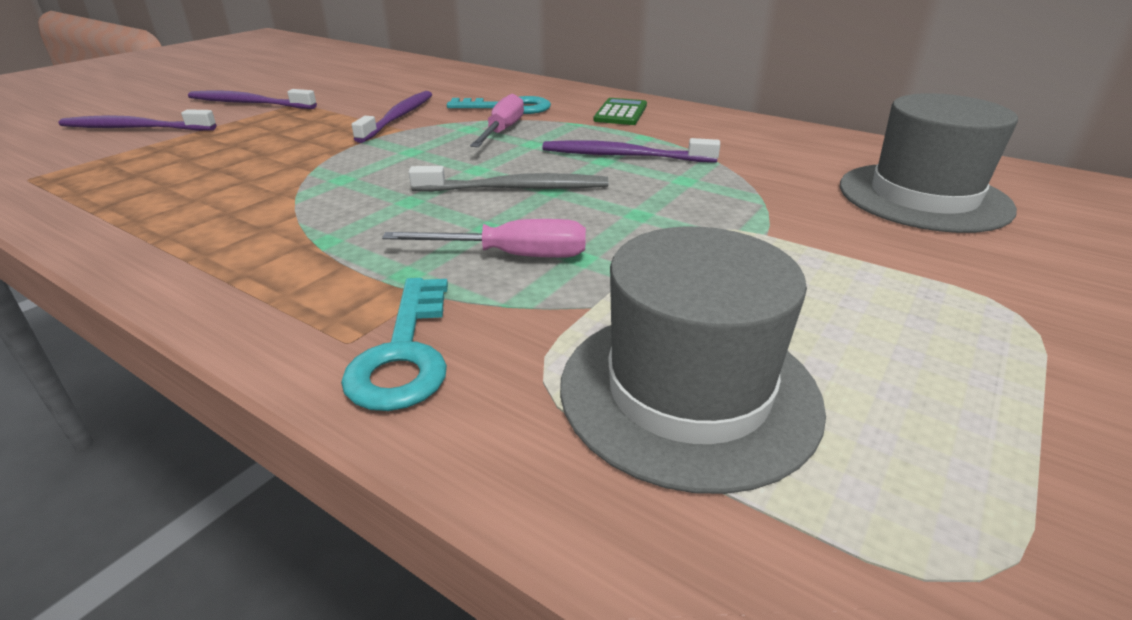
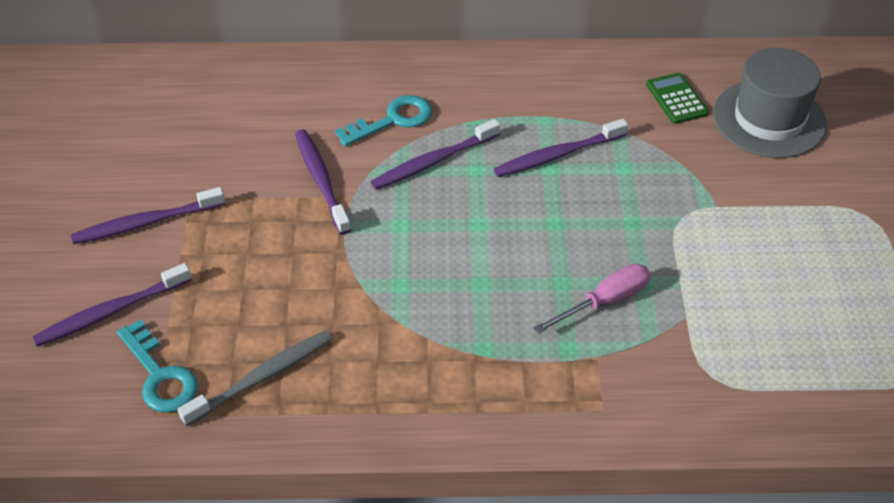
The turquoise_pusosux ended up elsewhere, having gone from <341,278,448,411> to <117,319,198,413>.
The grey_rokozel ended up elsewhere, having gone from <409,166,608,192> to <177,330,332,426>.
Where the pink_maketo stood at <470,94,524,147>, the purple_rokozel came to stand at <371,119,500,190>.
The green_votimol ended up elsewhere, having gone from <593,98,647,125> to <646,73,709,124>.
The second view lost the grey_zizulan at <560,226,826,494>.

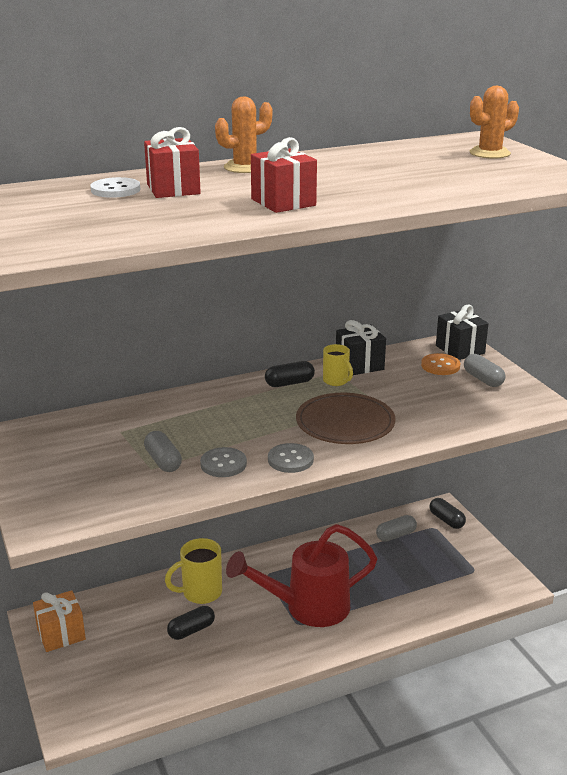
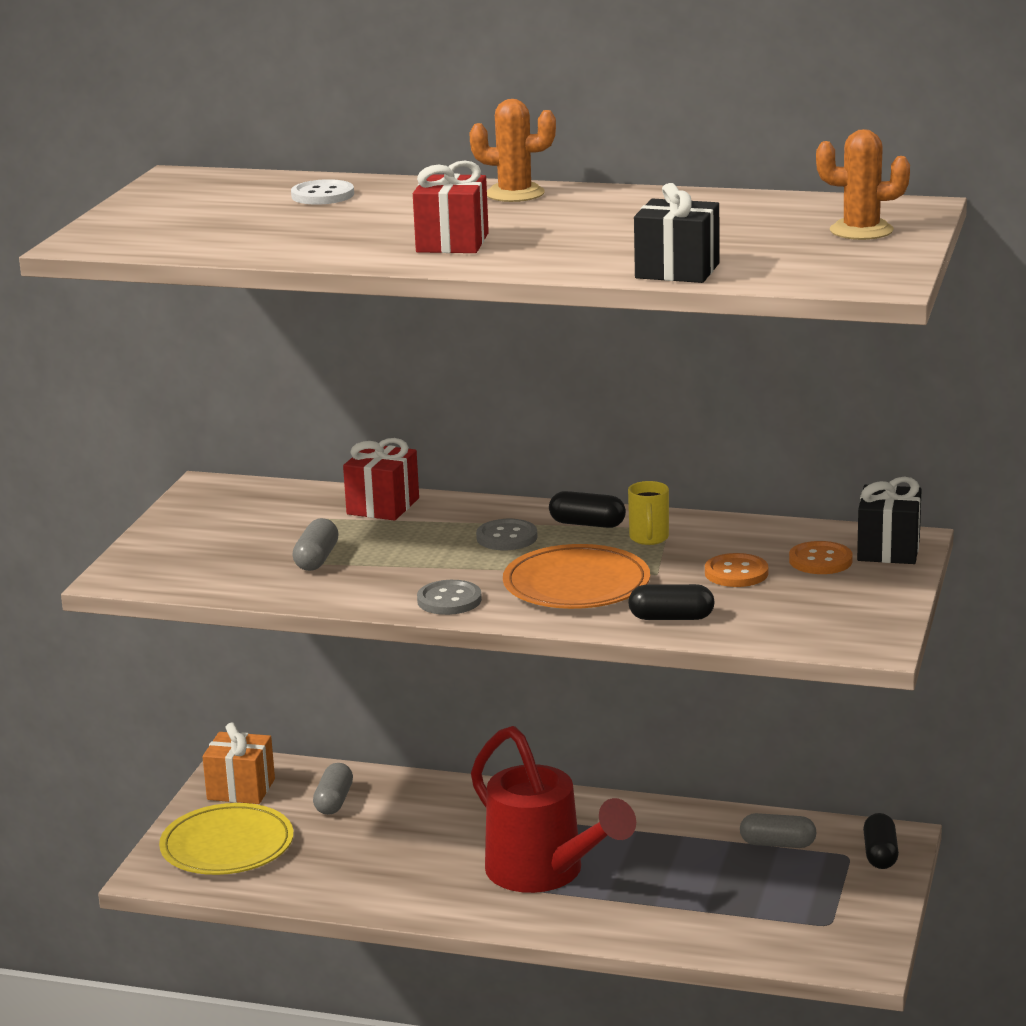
The second view gained the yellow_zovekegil at <159,803,294,875>.
The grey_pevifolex ended up elsewhere, having gone from <464,354,505,387> to <313,763,353,815>.
The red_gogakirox ended up elsewhere, having gone from <144,127,201,198> to <343,438,419,521>.
The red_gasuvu at <226,524,378,627> ended up facing another way, 150 degrees counterclockwise from before.
The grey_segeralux ended up elsewhere, having gone from <200,447,247,477> to <476,519,537,550>.
What was the brown_zovekegil at <296,393,396,444> turned into the orange_zovekegil at <503,544,650,609>.
The black_pevifolex ended up elsewhere, having gone from <167,606,215,640> to <628,584,715,620>.
The black_gogakirox ended up elsewhere, having gone from <336,320,386,375> to <634,183,720,283>.
The second view gained the orange_segeralux at <705,553,768,587>.
The second view lost the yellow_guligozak at <165,538,222,604>.

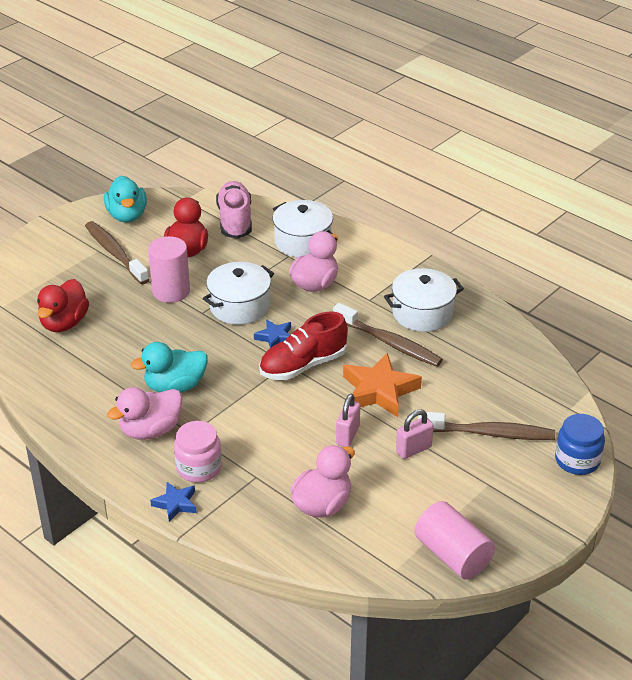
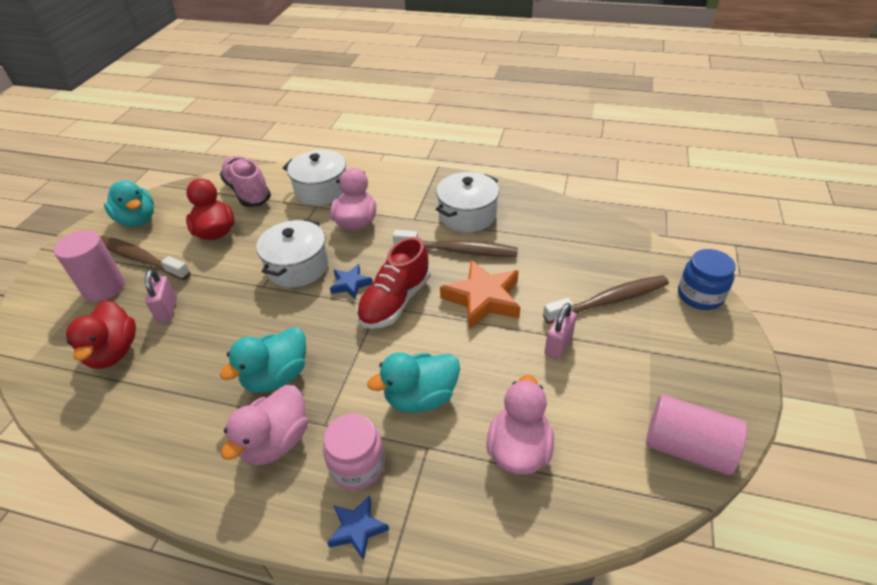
The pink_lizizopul ended up elsewhere, having gone from <148,236,190,303> to <54,230,125,302>.
The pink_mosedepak ended up elsewhere, having gone from <336,394,360,447> to <145,269,177,323>.
The second view gained the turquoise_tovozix at <367,352,460,413>.

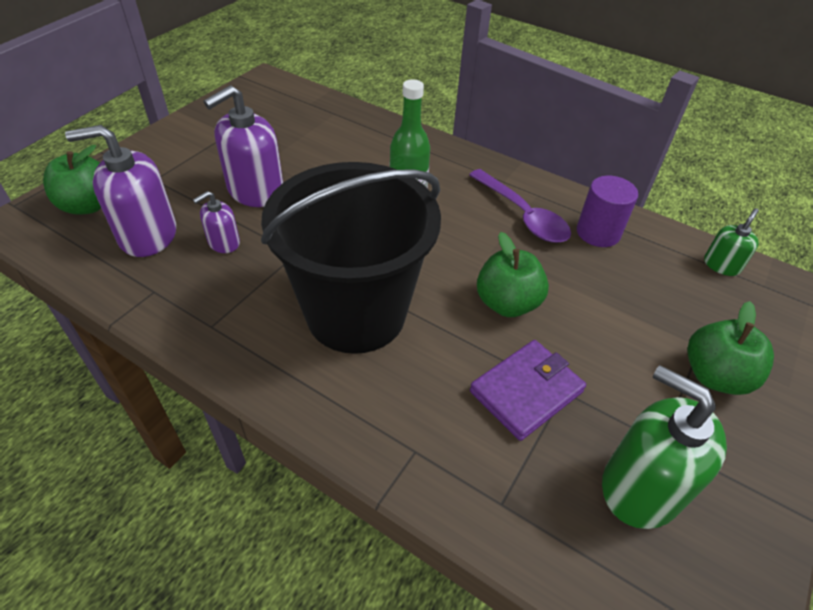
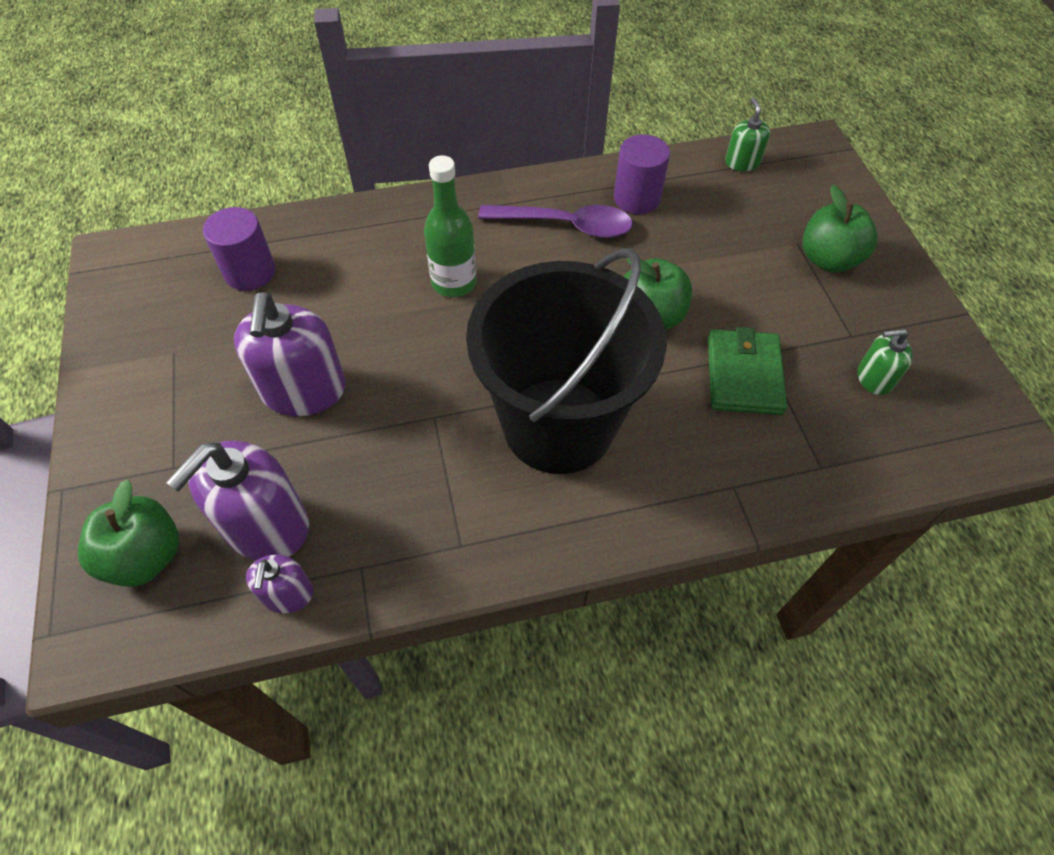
The second view gained the purple_lizizopul at <203,207,276,291>.
The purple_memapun ended up elsewhere, having gone from <193,191,240,253> to <246,554,313,613>.
What was the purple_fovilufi at <470,340,586,441> turned into the green_fovilufi at <708,327,787,415>.
The size of the green_memapun at <602,365,727,529> changed by a factor of 0.52.

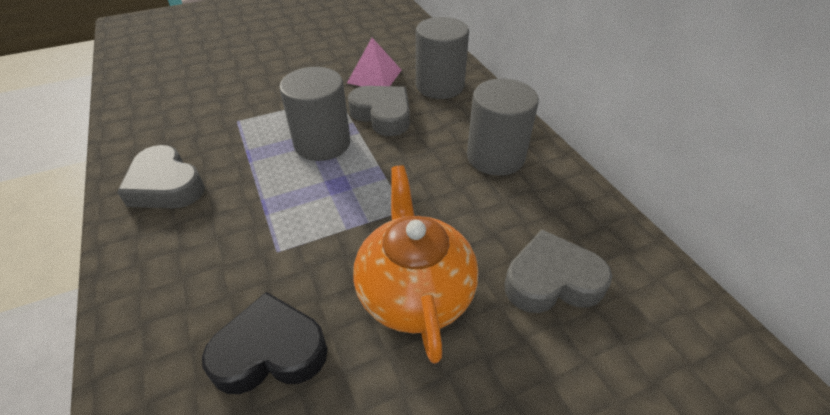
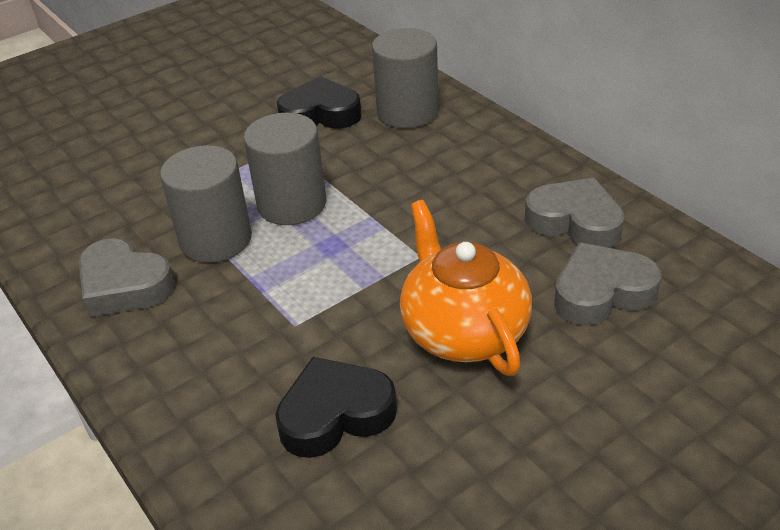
The grey_lizizopul ended up elsewhere, having gone from <467,79,539,176> to <160,145,252,263>.
Where the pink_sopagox stood at <347,38,402,86>, the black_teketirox came to stand at <277,76,362,129>.
The grey_teketirox ended up elsewhere, having gone from <348,86,410,136> to <525,178,625,248>.

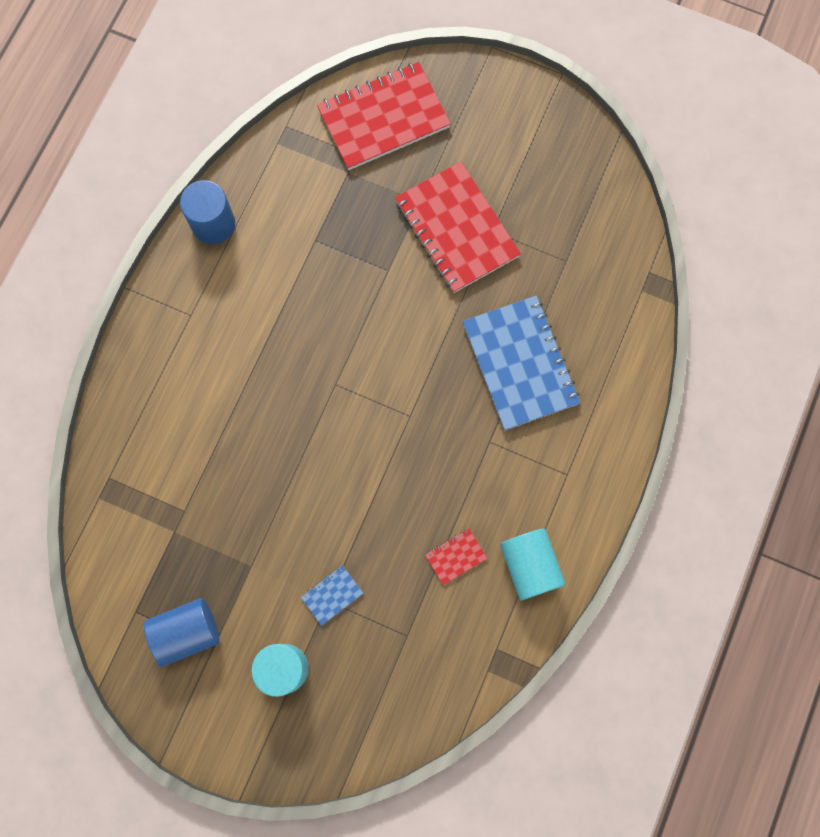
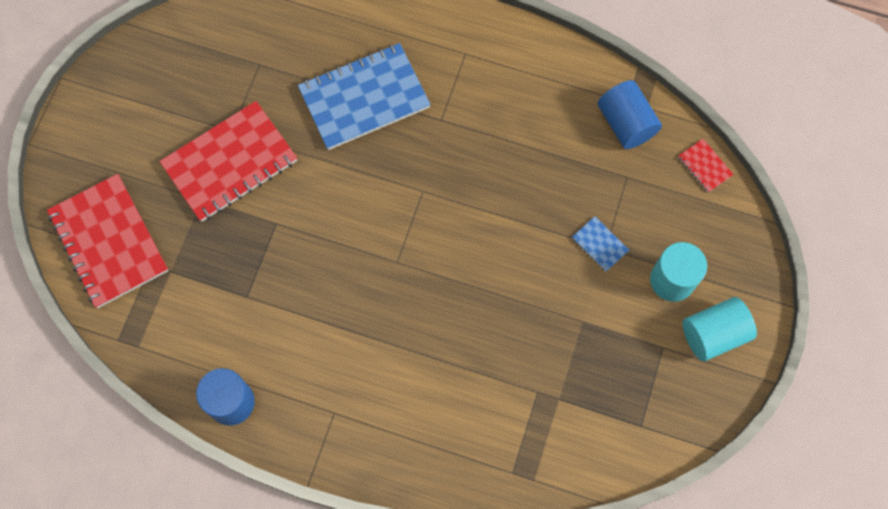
The blue_lizizopul ended up elsewhere, having gone from <144,598,219,667> to <598,80,662,149>.
The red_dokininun ended up elsewhere, having gone from <425,529,487,585> to <678,139,734,192>.
The turquoise_lizizopul ended up elsewhere, having gone from <500,528,566,601> to <683,297,757,361>.

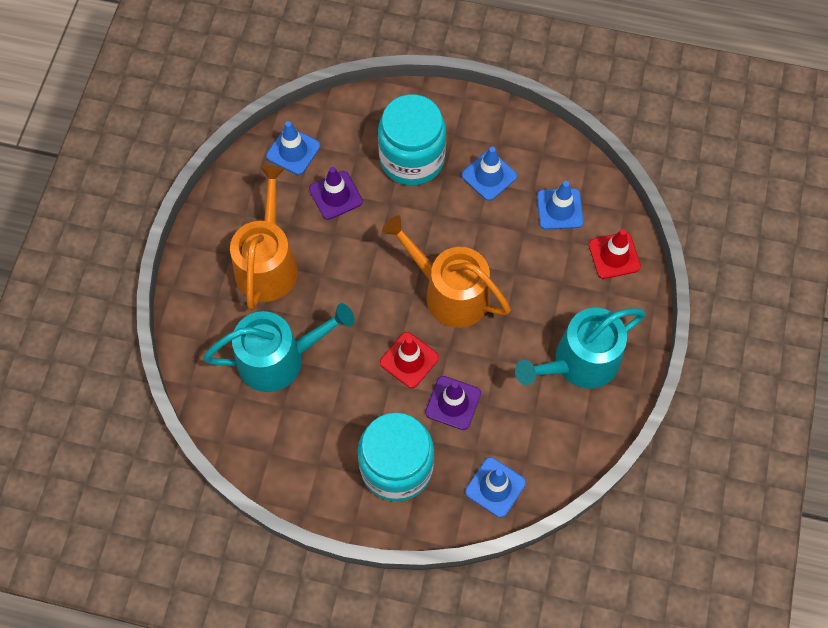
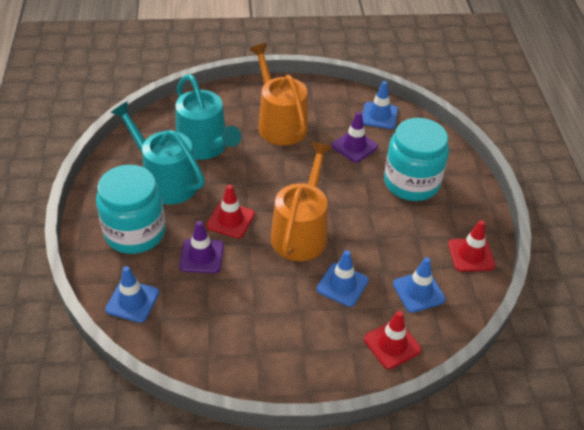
The turquoise_gasuvu ended up elsewhere, having gone from <515,308,646,389> to <111,101,205,205>.
The orange_gasuvu at <230,165,298,310> ended up facing another way, 105 degrees counterclockwise from before.
The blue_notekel ended up elsewhere, having gone from <461,147,517,201> to <317,250,369,307>.
The second view gained the red_notekel at <448,220,495,272>.

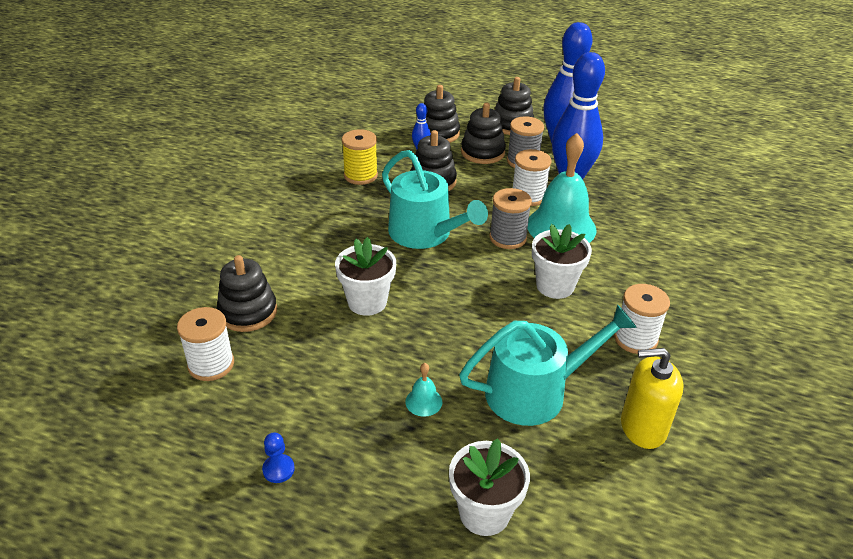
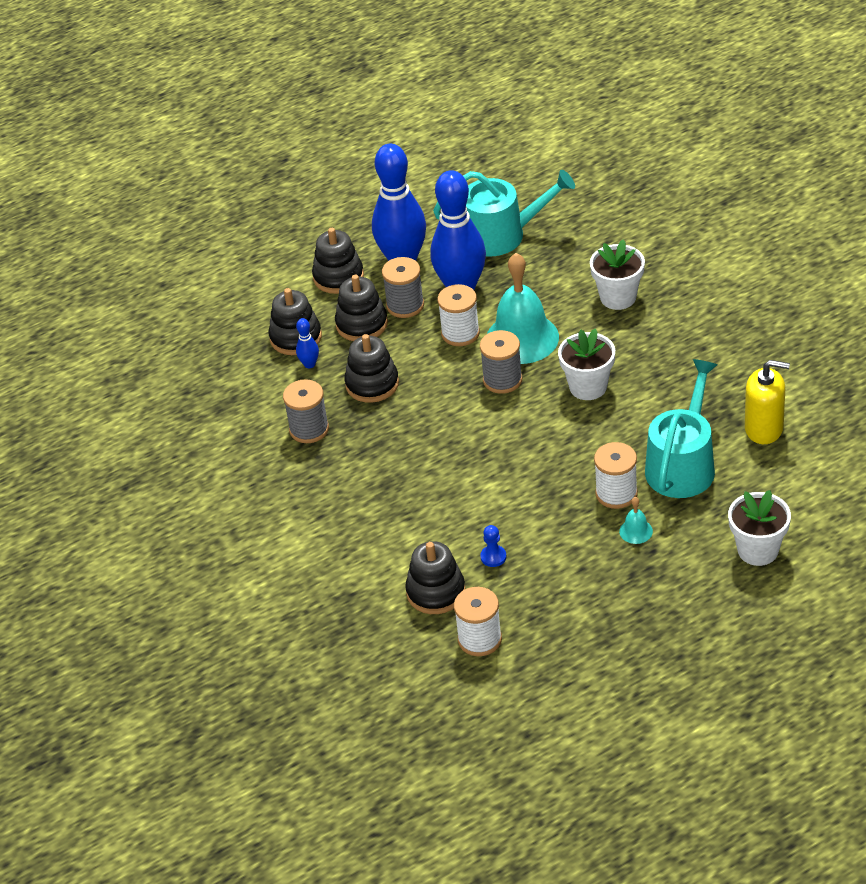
What was the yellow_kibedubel at <342,129,378,185> turned into the grey_kibedubel at <283,379,329,443>.
The turquoise_gasuvu ended up elsewhere, having gone from <382,150,488,249> to <433,170,575,256>.
The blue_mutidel ended up elsewhere, having gone from <262,432,295,483> to <480,525,507,567>.
The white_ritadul ended up elsewhere, having gone from <335,237,396,316> to <590,239,645,310>.
The white_kibedubel ended up elsewhere, having gone from <614,284,670,354> to <594,442,638,509>.
The yellow_memapun at <621,348,683,449> ended up facing another way, 120 degrees counterclockwise from before.

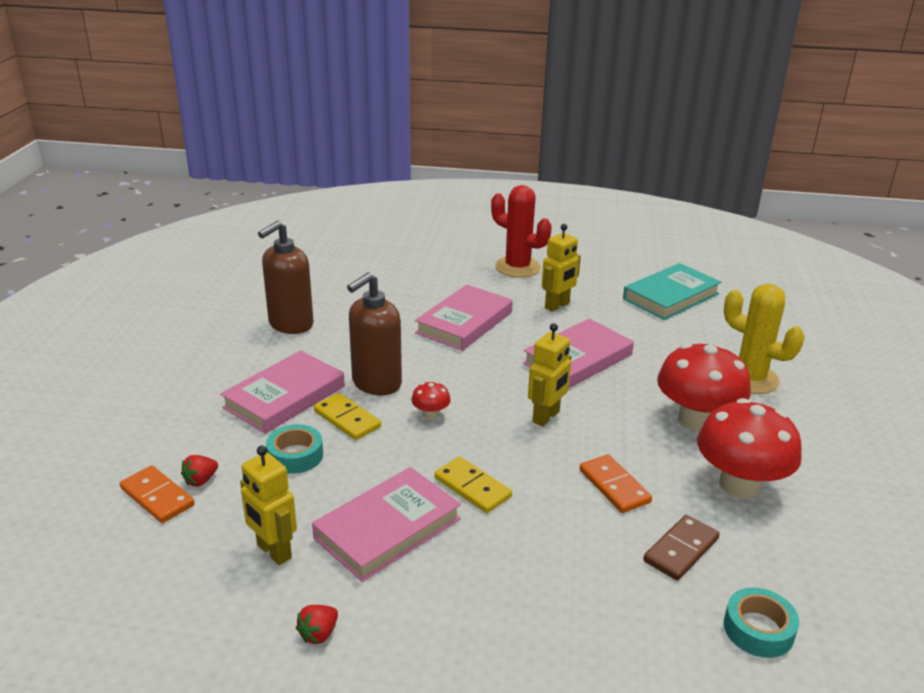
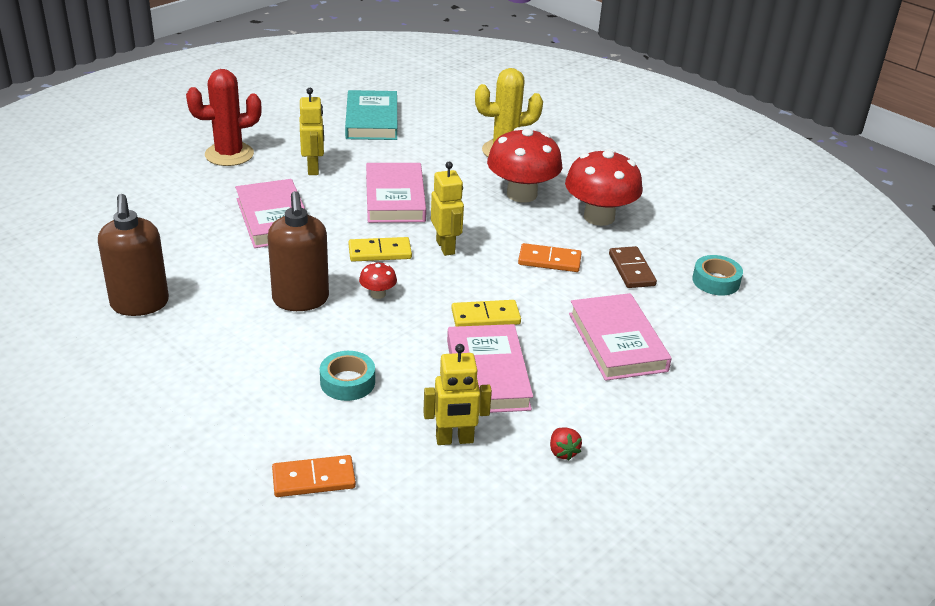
The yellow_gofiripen ended up elsewhere, having gone from <314,393,381,440> to <349,237,412,262>.
The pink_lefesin ended up elsewhere, having gone from <220,350,345,434> to <569,293,672,381>.
The second view lost the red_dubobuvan at <181,455,218,487>.

